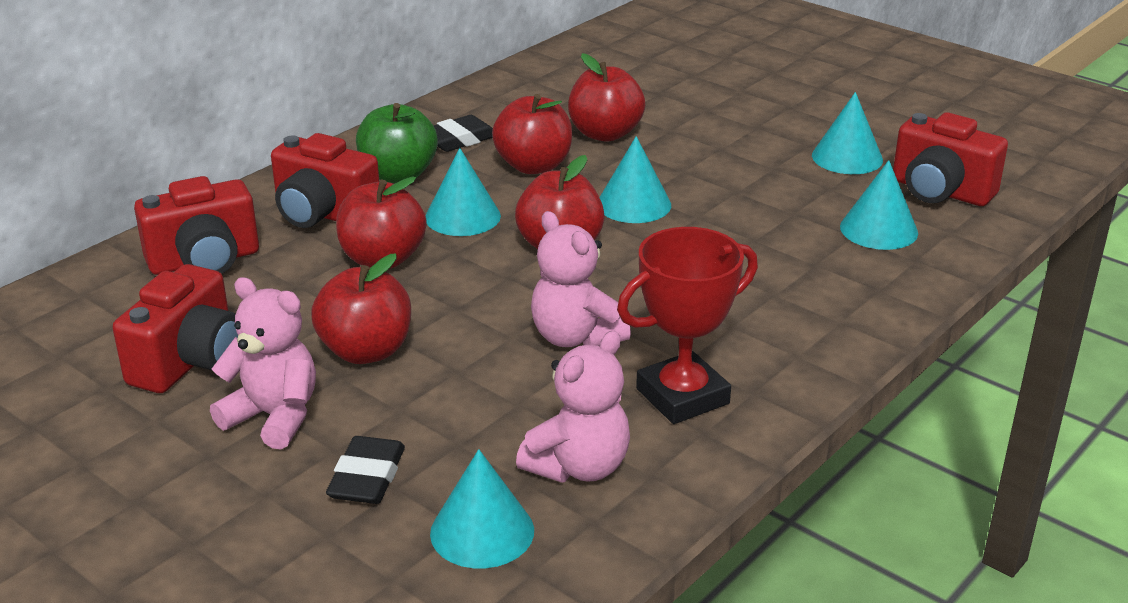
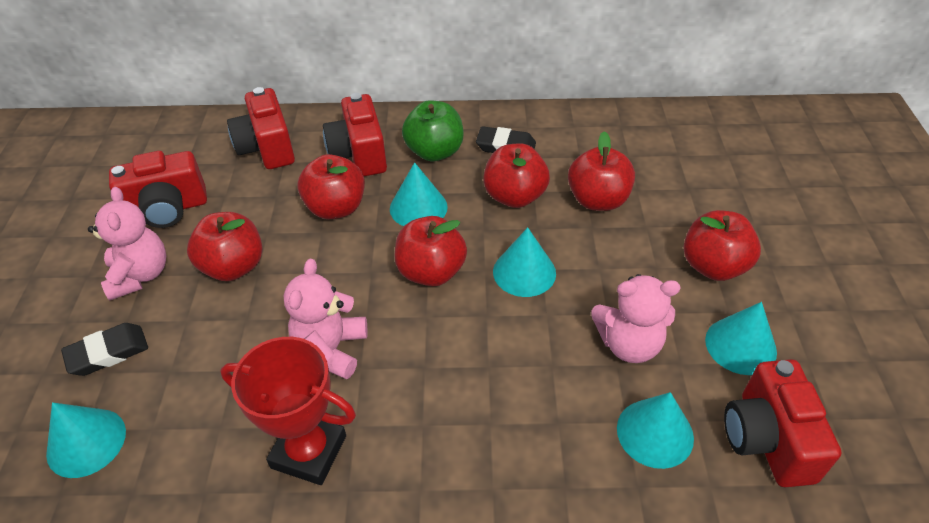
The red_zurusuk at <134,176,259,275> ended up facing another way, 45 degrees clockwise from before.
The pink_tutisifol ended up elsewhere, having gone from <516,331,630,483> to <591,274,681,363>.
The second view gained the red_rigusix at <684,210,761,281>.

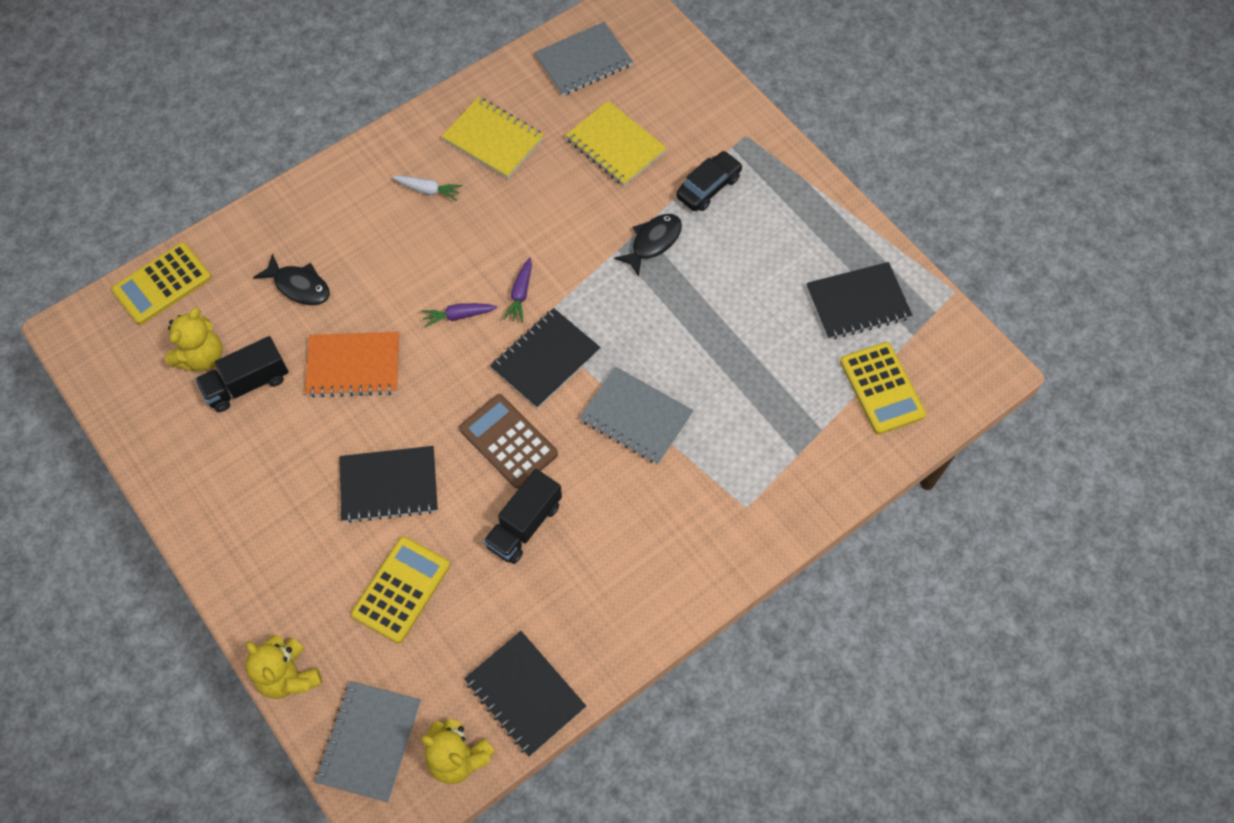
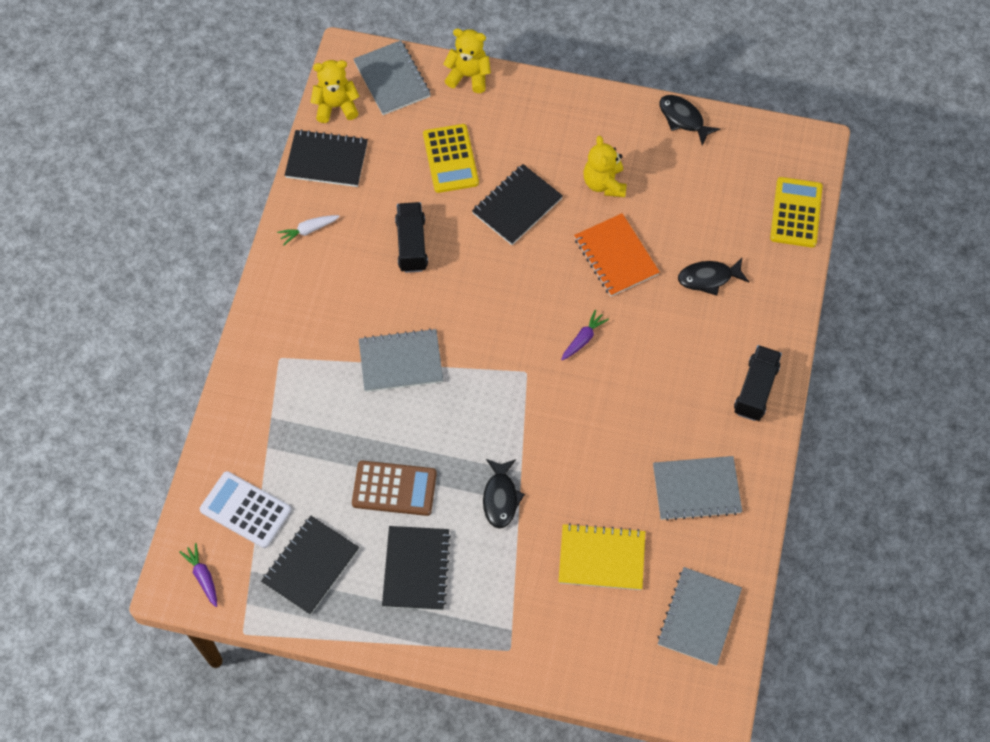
The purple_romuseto ended up elsewhere, having gone from <503,258,532,323> to <179,543,217,607>.
What was the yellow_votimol at <840,342,926,434> turned into the white_votimol at <200,471,291,548>.
The white_romuseto ended up elsewhere, having gone from <392,175,462,201> to <277,215,340,245>.
The brown_votimol ended up elsewhere, having gone from <459,394,558,489> to <352,461,437,516>.
The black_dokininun ended up elsewhere, having gone from <490,308,601,409> to <382,526,451,610>.
The orange_dokininun at <305,332,400,398> ended up facing another way, 75 degrees counterclockwise from before.
The yellow_tutisifol ended up elsewhere, having gone from <165,308,223,372> to <583,136,627,197>.
What was the yellow_dokininun at <441,97,544,179> turned into the grey_dokininun at <653,456,742,521>.
The second view gained the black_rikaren at <660,95,720,146>.
The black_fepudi ended up elsewhere, having gone from <195,336,288,412> to <734,345,782,421>.
The second view lost the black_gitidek at <676,151,743,211>.

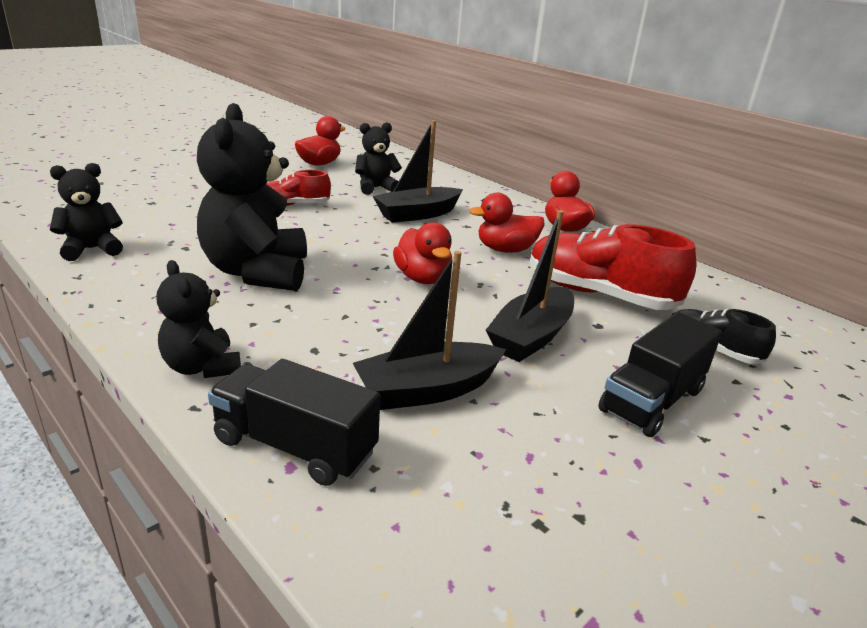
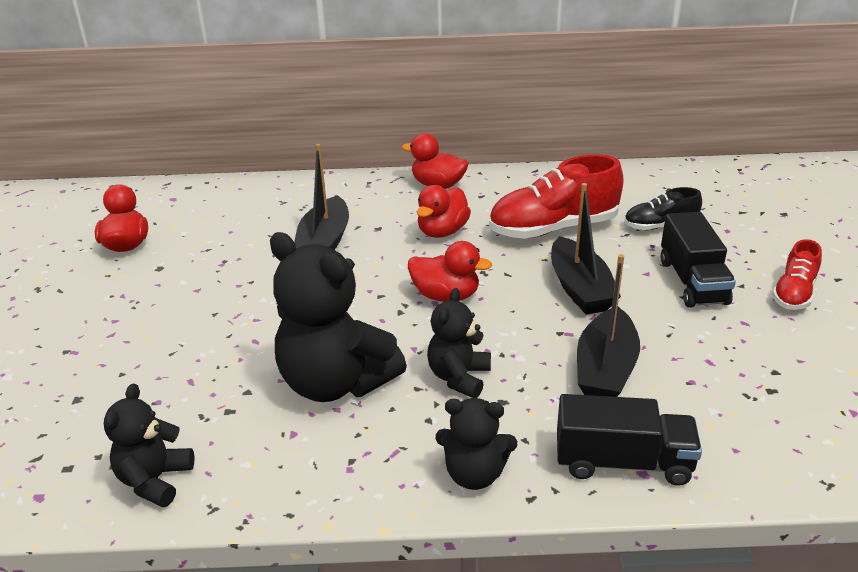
The black_tutisifol ended up elsewhere, having gone from <355,122,402,195> to <427,288,491,398>.
The black_fepudi at <208,359,380,486> ended up facing another way, 150 degrees counterclockwise from before.
The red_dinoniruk ended up elsewhere, having gone from <266,170,331,206> to <772,239,822,310>.

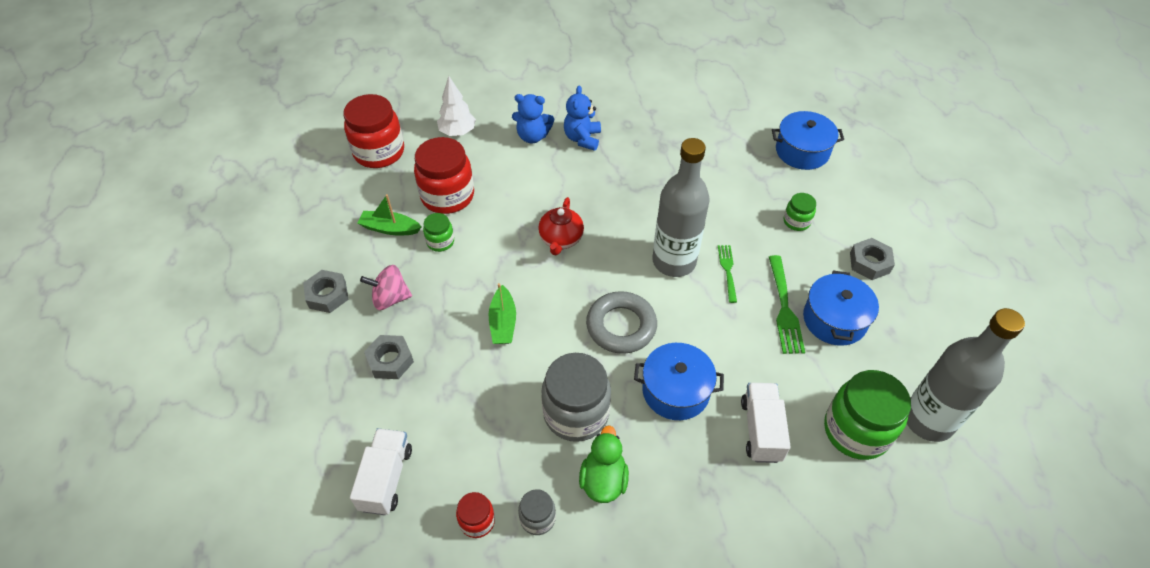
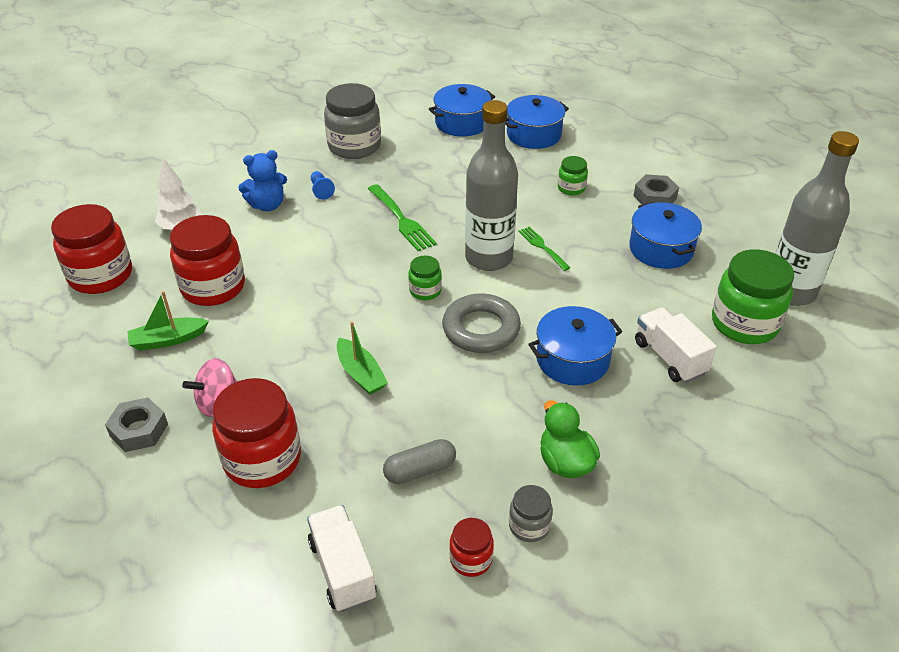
Where the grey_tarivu stood at <364,335,414,379>, the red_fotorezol came to stand at <212,378,301,488>.
Where the blue_tutisifol stood at <564,86,601,151>, the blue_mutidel came to stand at <311,171,335,200>.
The grey_fotorezol ended up elsewhere, having gone from <541,353,611,442> to <324,83,381,159>.
The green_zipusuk ended up elsewhere, having gone from <769,255,805,354> to <368,184,437,251>.
The second view gained the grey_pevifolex at <383,439,456,484>.
The green_fotorezol ended up elsewhere, having gone from <423,213,454,252> to <408,256,442,300>.
The second view gained the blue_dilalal at <429,84,495,137>.
The second view lost the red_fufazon at <538,197,584,255>.

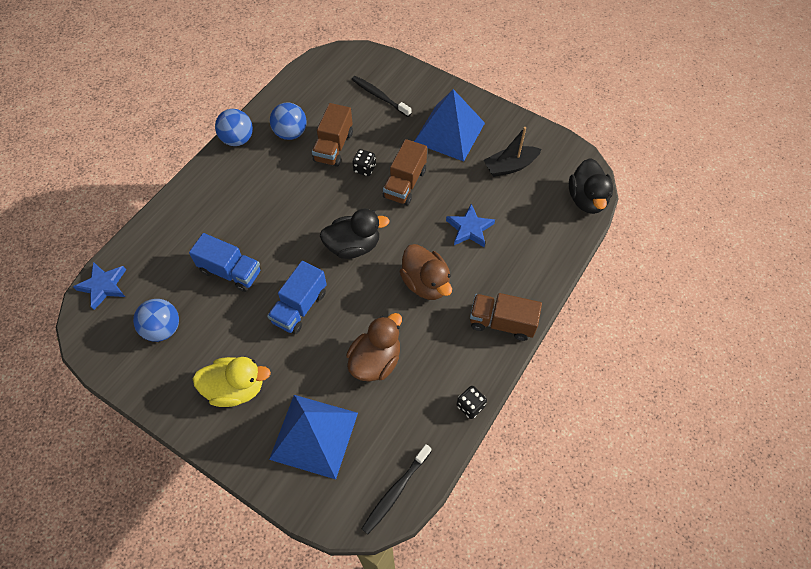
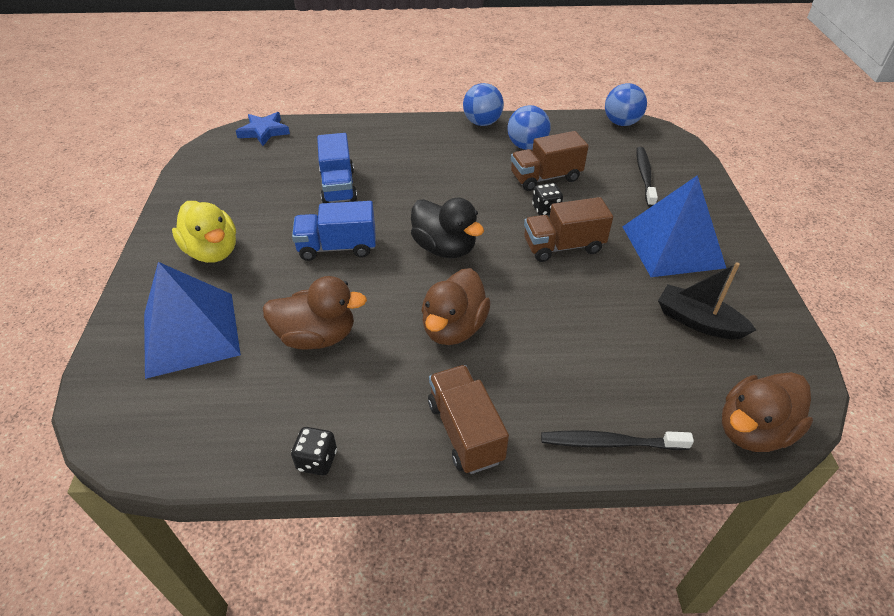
The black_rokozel ended up elsewhere, having gone from <362,444,432,534> to <541,431,694,450>.
The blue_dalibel ended up elsewhere, having gone from <133,299,179,342> to <605,83,647,126>.
What was the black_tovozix at <569,158,613,214> turned into the brown_tovozix at <722,372,813,452>.
The second view lost the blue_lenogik at <446,204,495,247>.

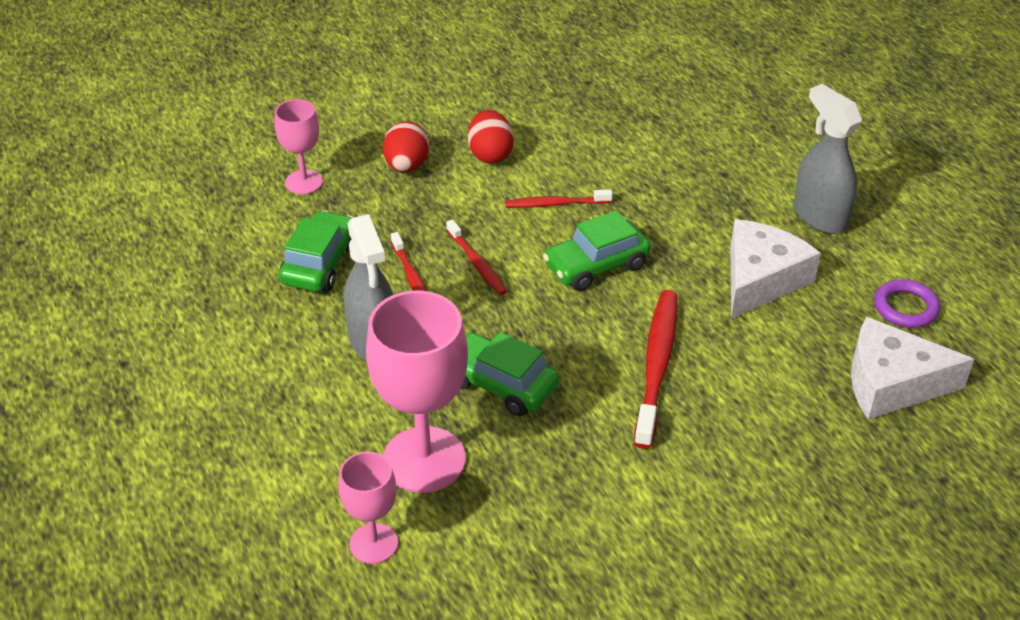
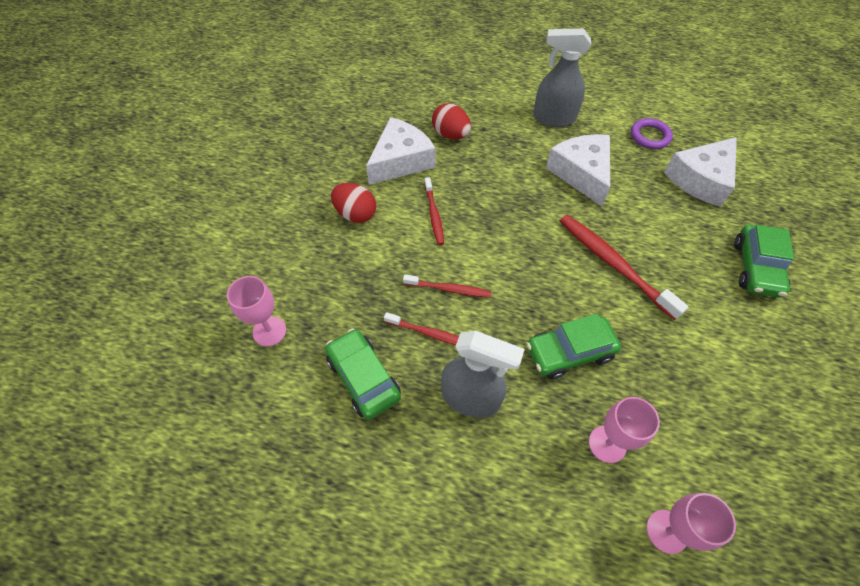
The second view gained the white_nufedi at <366,117,436,185>.
The red_rokozel at <505,189,613,208> ended up facing another way, 45 degrees counterclockwise from before.
The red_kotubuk ended up elsewhere, having gone from <383,121,429,173> to <432,103,471,140>.
The size of the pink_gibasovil at <366,291,468,493> changed by a factor of 0.55.
The green_gitidek ended up elsewhere, having gone from <543,210,651,291> to <734,225,794,298>.

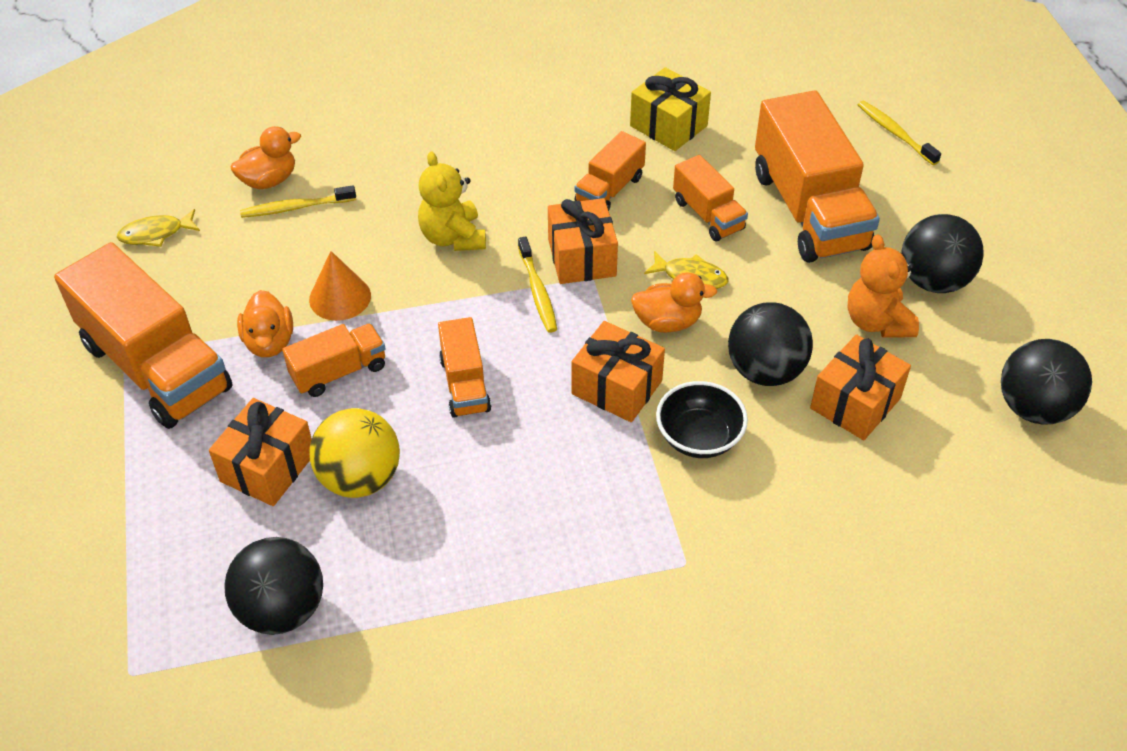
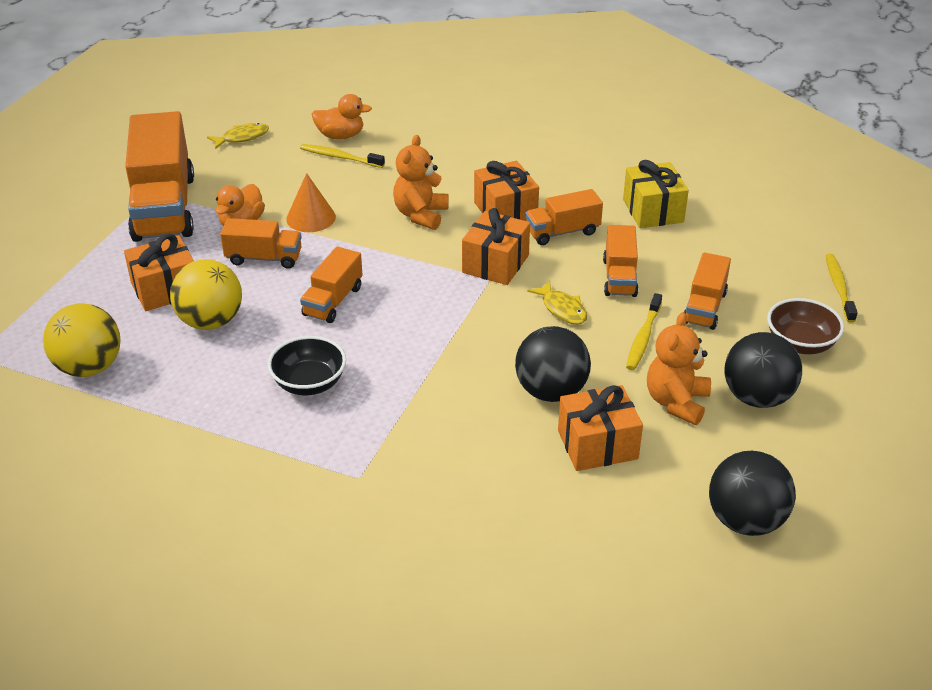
What was the black_dalibel at <224,537,323,635> turned into the yellow_dalibel at <43,303,120,377>.
The yellow_rikaren at <117,209,200,247> ended up facing another way, 135 degrees clockwise from before.
The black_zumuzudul ended up elsewhere, having gone from <656,381,748,458> to <268,336,346,395>.
What was the yellow_tutisifol at <418,151,486,251> turned into the orange_tutisifol at <393,135,449,230>.
The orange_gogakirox ended up elsewhere, having gone from <571,321,665,422> to <474,161,539,221>.
The yellow_rokozel ended up elsewhere, having gone from <518,236,557,333> to <626,293,662,370>.
The size of the orange_fepudi at <755,90,880,263> changed by a factor of 0.51.
The second view gained the brown_zumuzudul at <767,298,844,354>.
The second view lost the orange_tovozix at <631,272,717,332>.

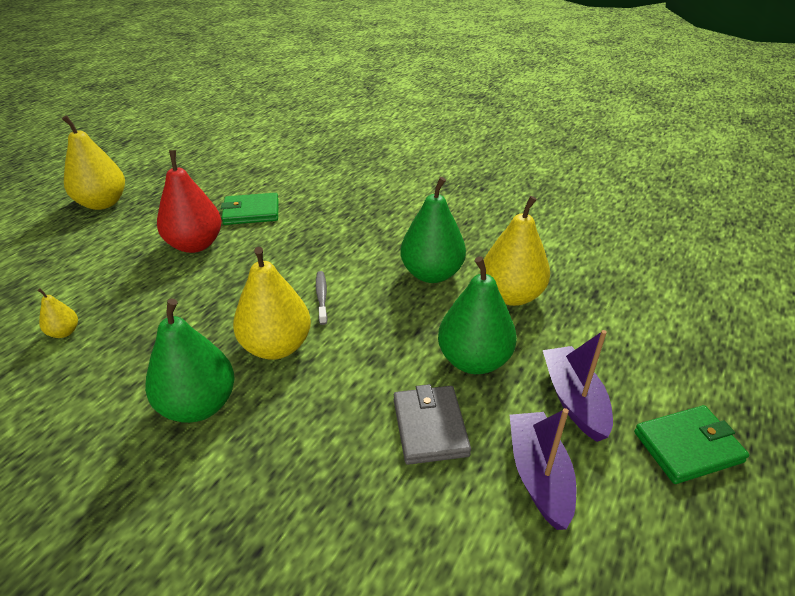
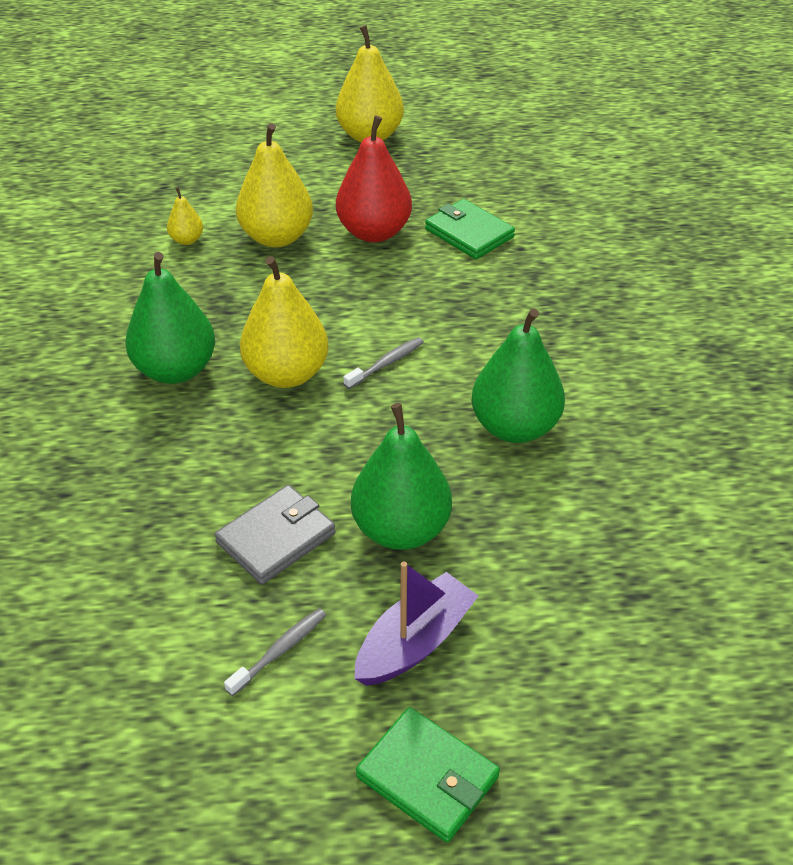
Where the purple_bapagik stood at <510,408,576,530>, the grey_rokozel came to stand at <224,608,326,696>.
The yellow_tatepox ended up elsewhere, having gone from <480,196,550,306> to <236,123,313,248>.

